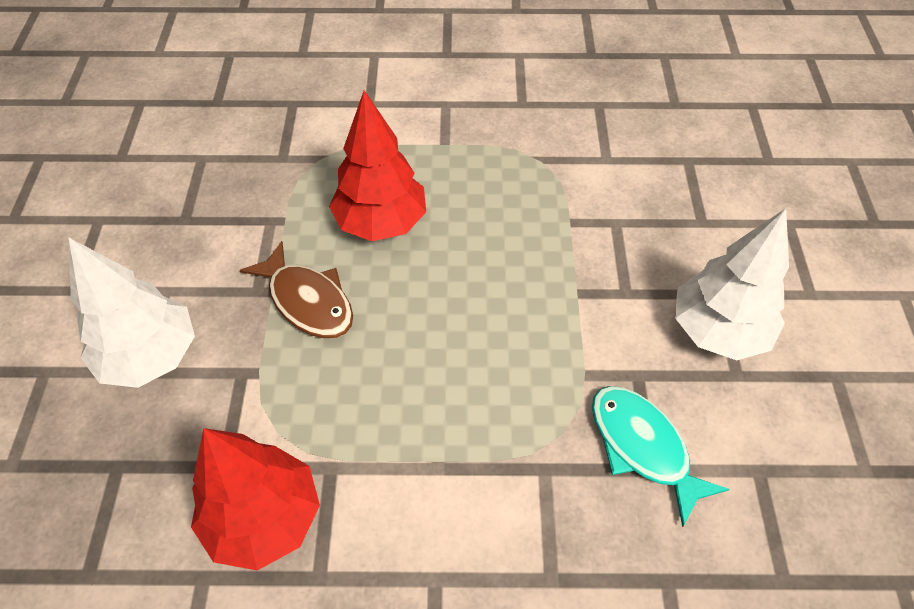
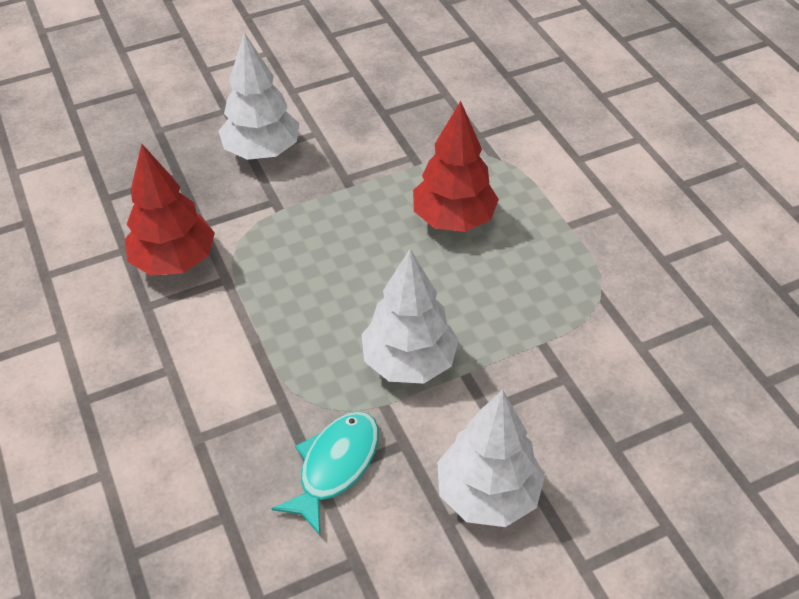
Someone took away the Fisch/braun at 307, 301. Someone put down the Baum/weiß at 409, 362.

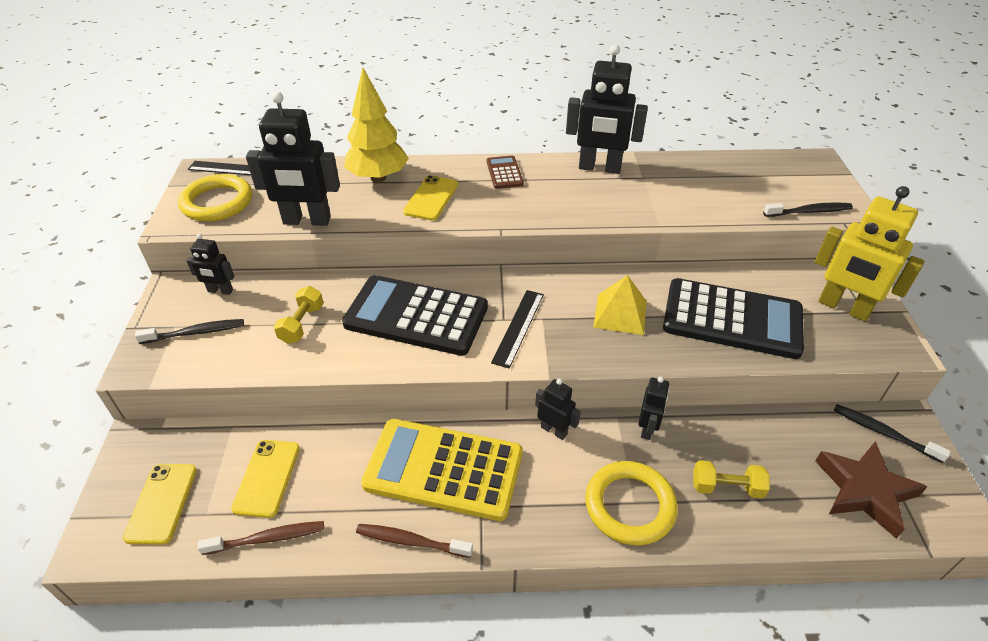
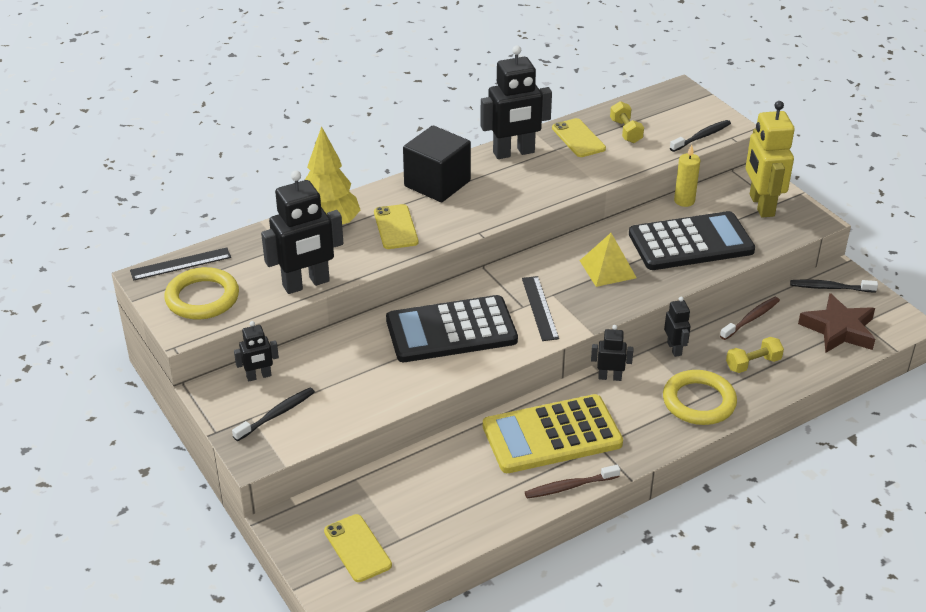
Someone put down the Kerze/gelb at 684, 201. Someone carried the Zahnbürste/braun from 267, 538 to 751, 319. Someone carried the Handy/gelb from 267, 478 to 578, 138. Someone carried the Hantel/gelb from 302, 324 to 626, 131. Someone swapped the Taschenrechner/braun at 504, 173 for the Kubus/schwarz at 437, 183. Someone rotated the Roboter/gelb at 843, 308 by 75 degrees clockwise.

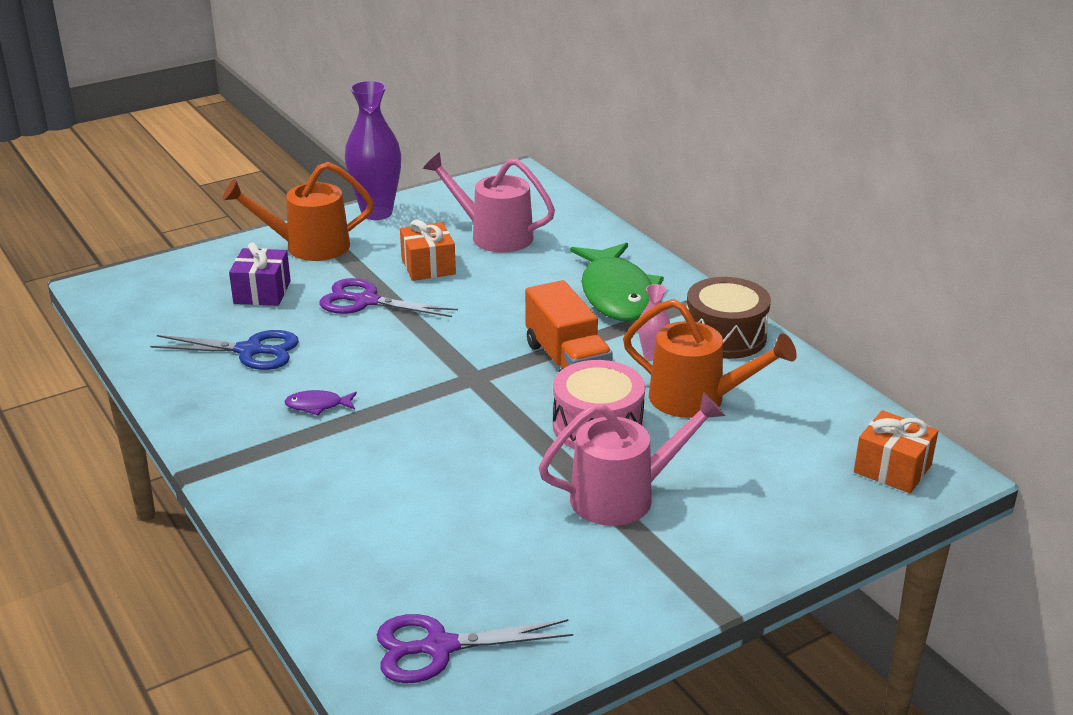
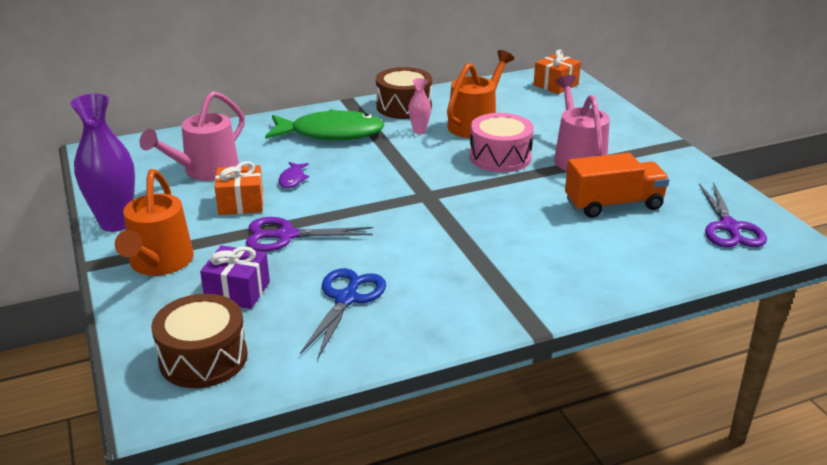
Someone put down the Trommel/braun at 203, 358. Someone carried the Fisch/lila from 318, 405 to 292, 179. Someone carried the Lastwagen/orange from 567, 362 to 613, 204. Someone rotated the Schere/lila at 366, 301 by 60 degrees clockwise.

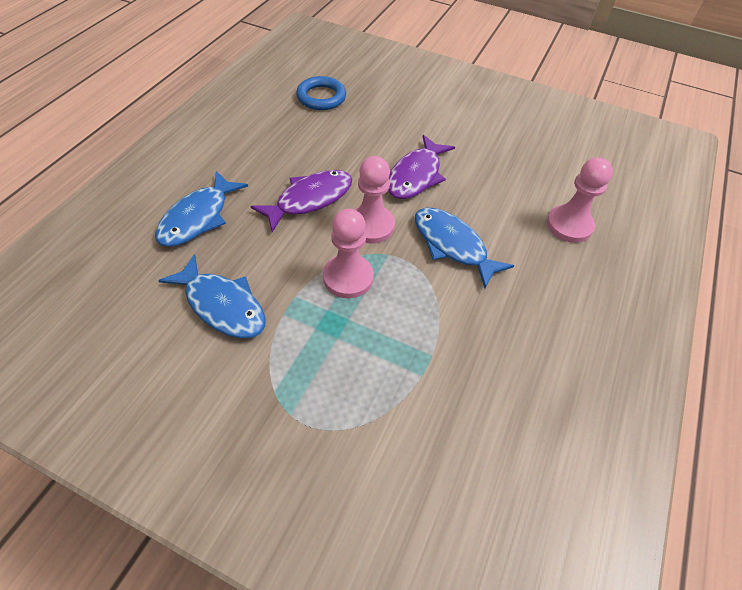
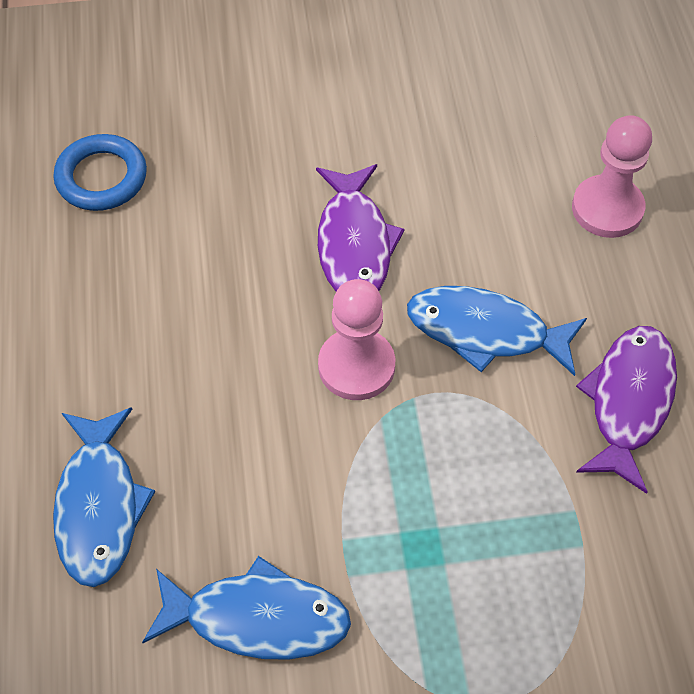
Someone took away the Bauer/rosa at 348, 277. Someone carried the Fisch/lila from 310, 199 to 629, 401.

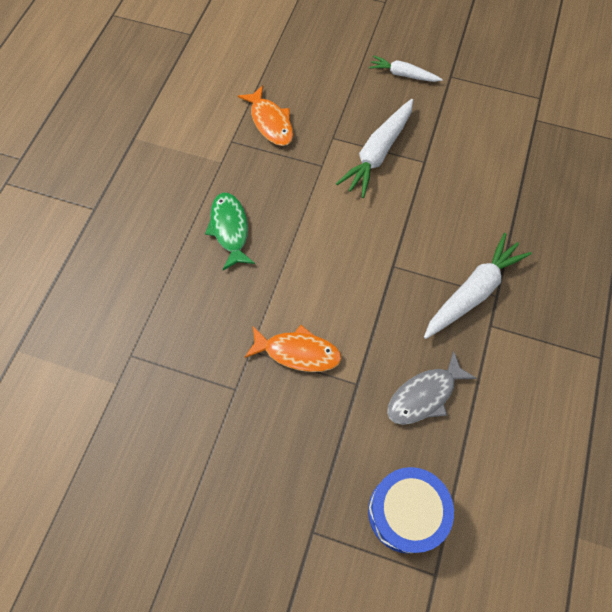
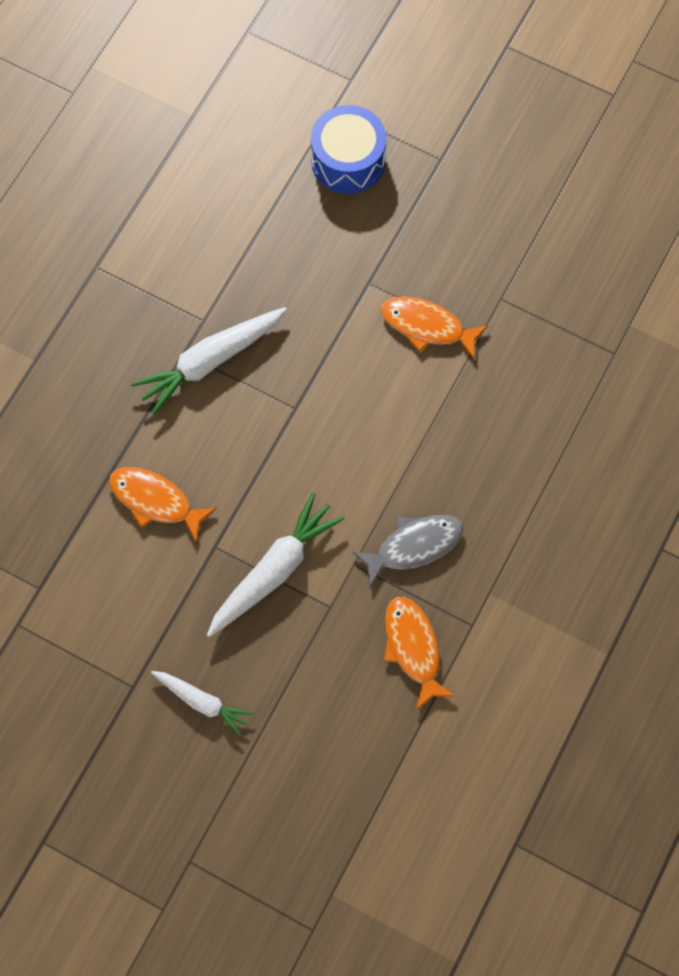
Someone took away the Fisch/grün at 230, 229. Someone put down the Fisch/orange at 155, 501. Someone carried the Fisch/grau from 424, 395 to 414, 546.

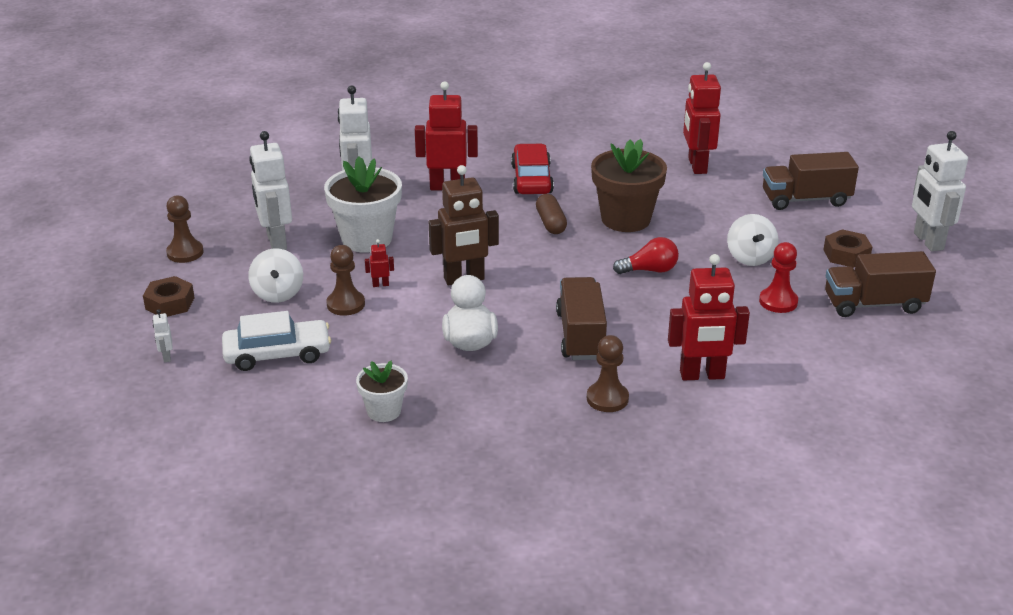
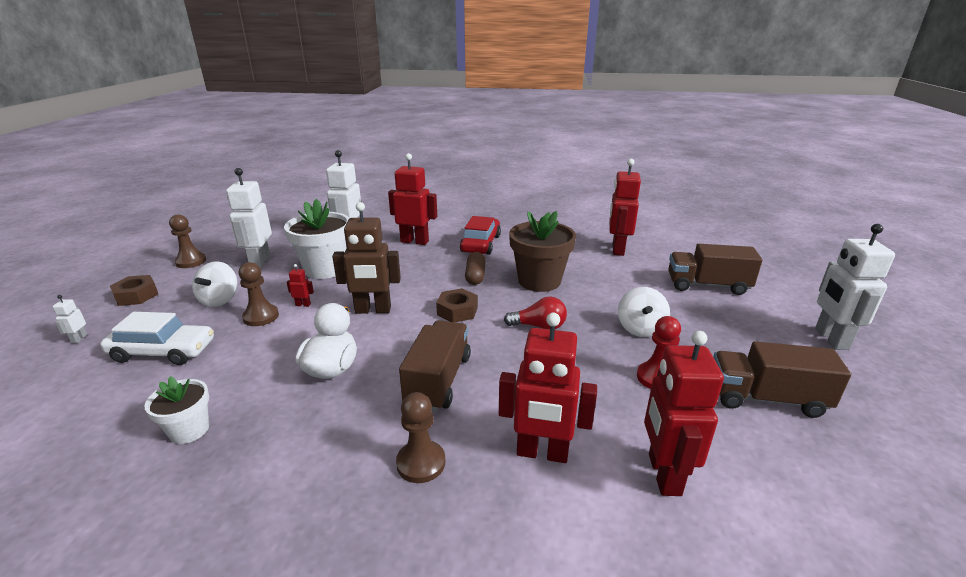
Someone put down the Roboter/rot at 663, 474. Someone carried the Sechskantmutter/braun from 846, 255 to 457, 311.

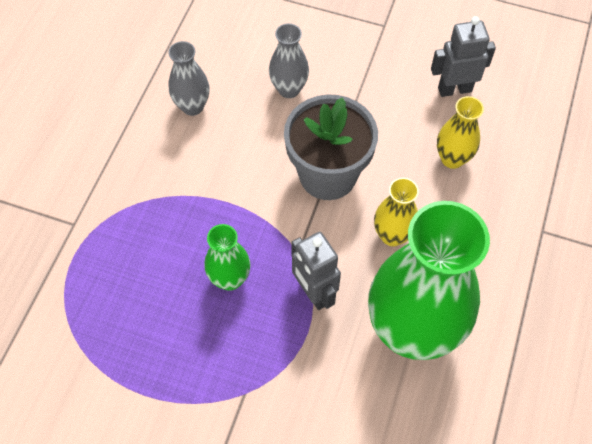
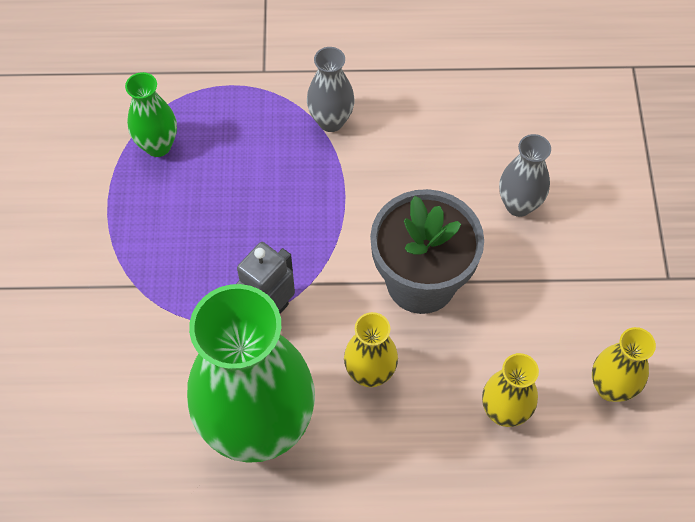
Someone carried the Vase/grau from 192, 106 to 331, 121. Someone carried the Vase/grün from 230, 279 to 158, 146. Someone swapped the Roboter/grau at 454, 89 for the Vase/gelb at 610, 387.

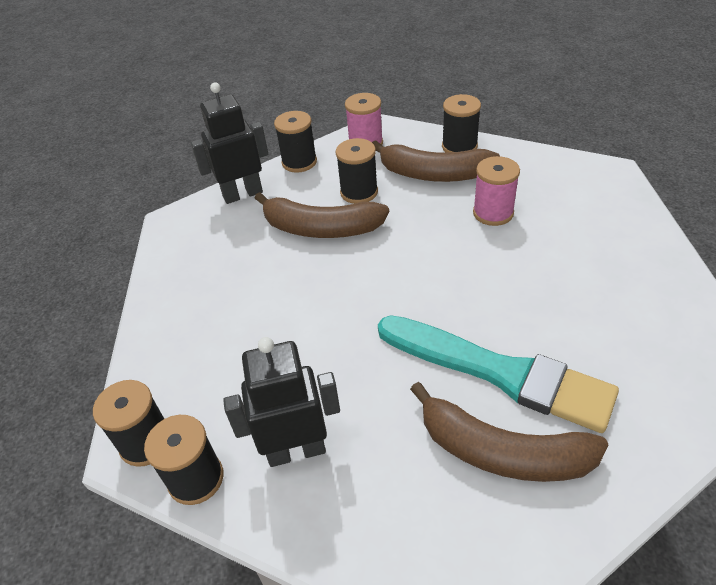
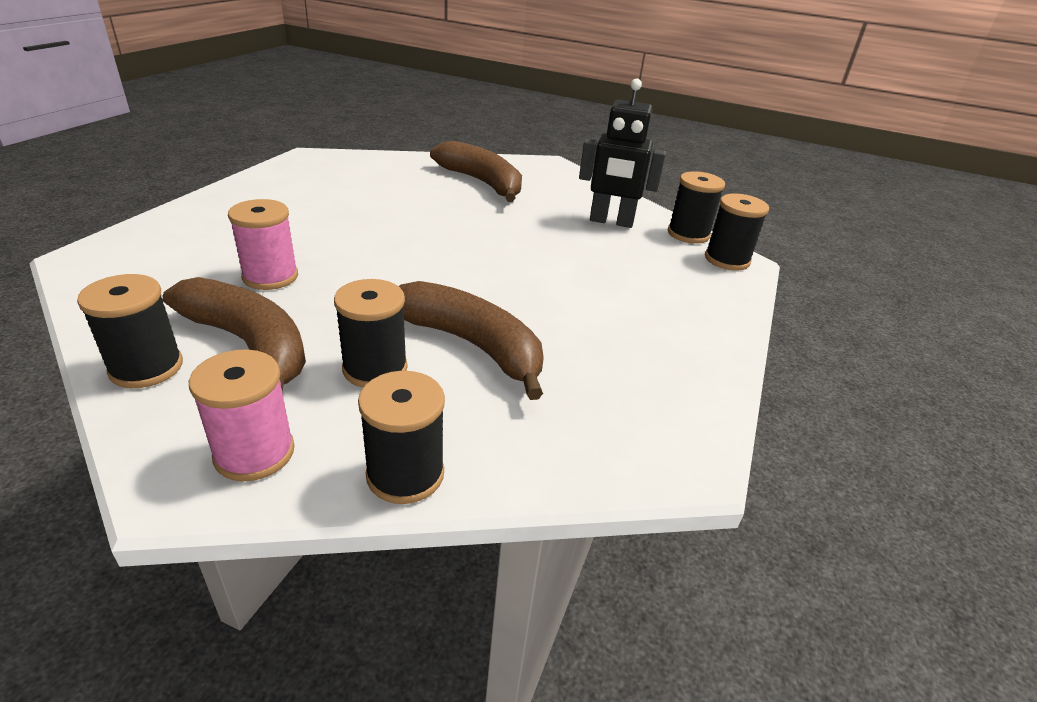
Someone took away the Roboter/schwarz at 242, 194. Someone took away the Pinsel/türkis at 500, 372.

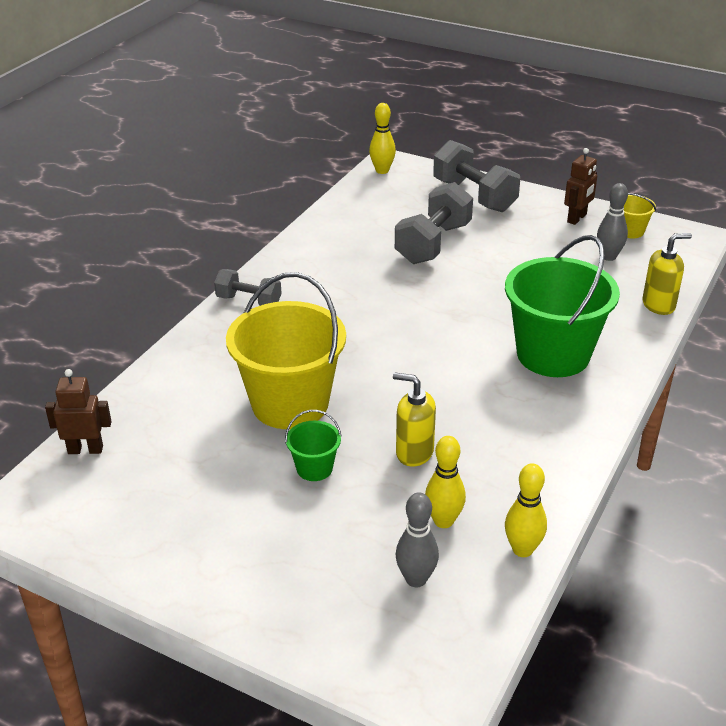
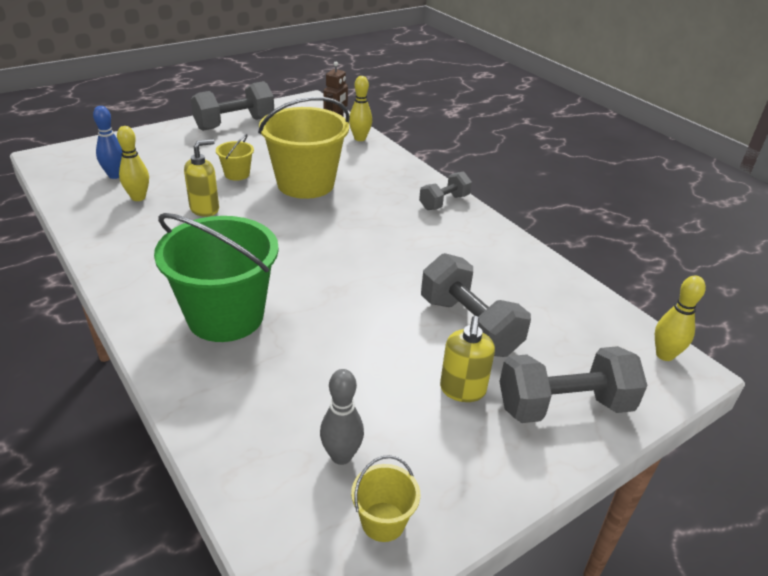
Someone took away the Roboter/braun at 577, 218. Someone put down the Hantel/grau at 235, 124. Someone carried the Bowlingkegel/gelb from 522, 549 to 360, 138. Someone carried the Seifenspender/gelb from 659, 305 to 462, 390. Someone repainted the Eimer/grün at 314, 468, which became the Eimer/gelb at 237, 174. Someone repainted the Bowlingkegel/grau at 416, 579, which became the Bowlingkegel/blau at 115, 175.

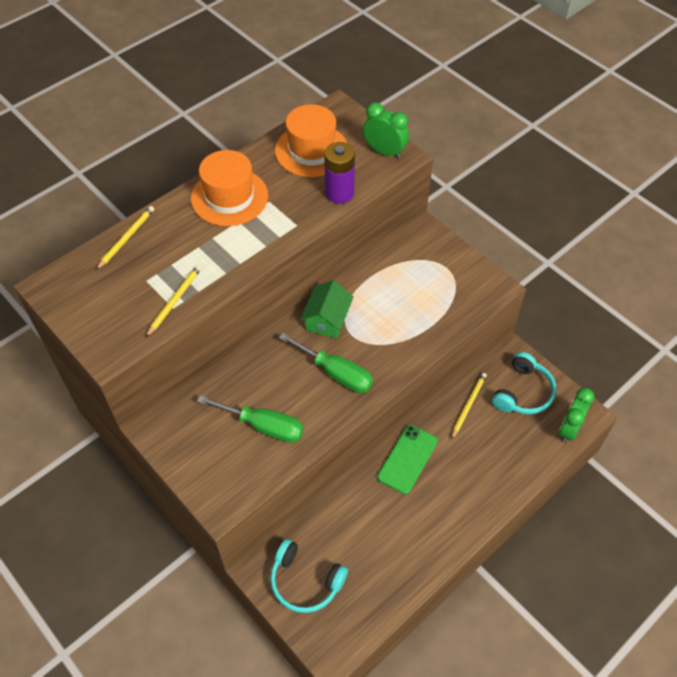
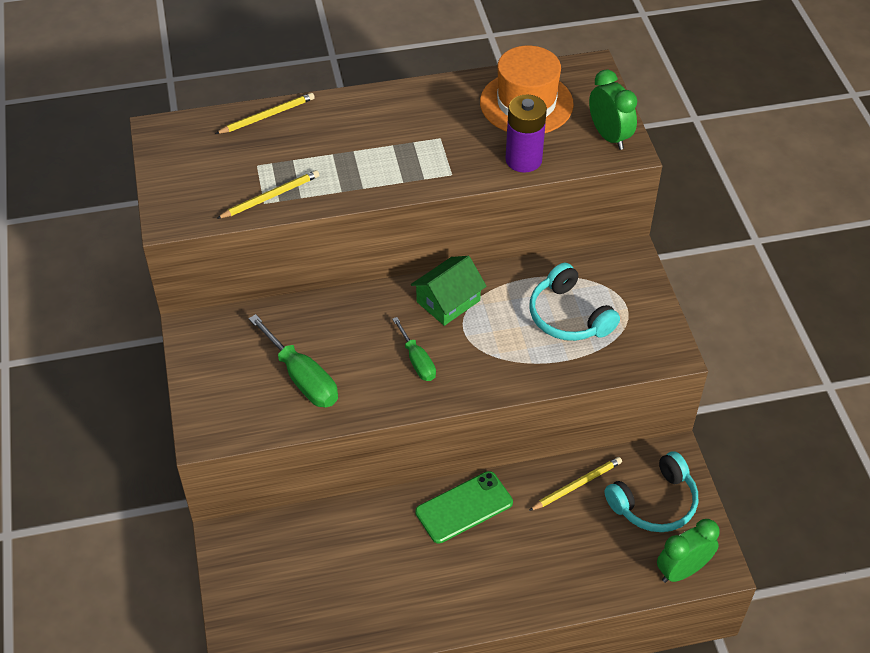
Someone took away the Hut/orange at 229, 197. Someone carried the Kopfhörer/türkis from 305, 582 to 568, 316. Someone scaled the Schraubenzieher/grün at 336, 373 by 0.62.

